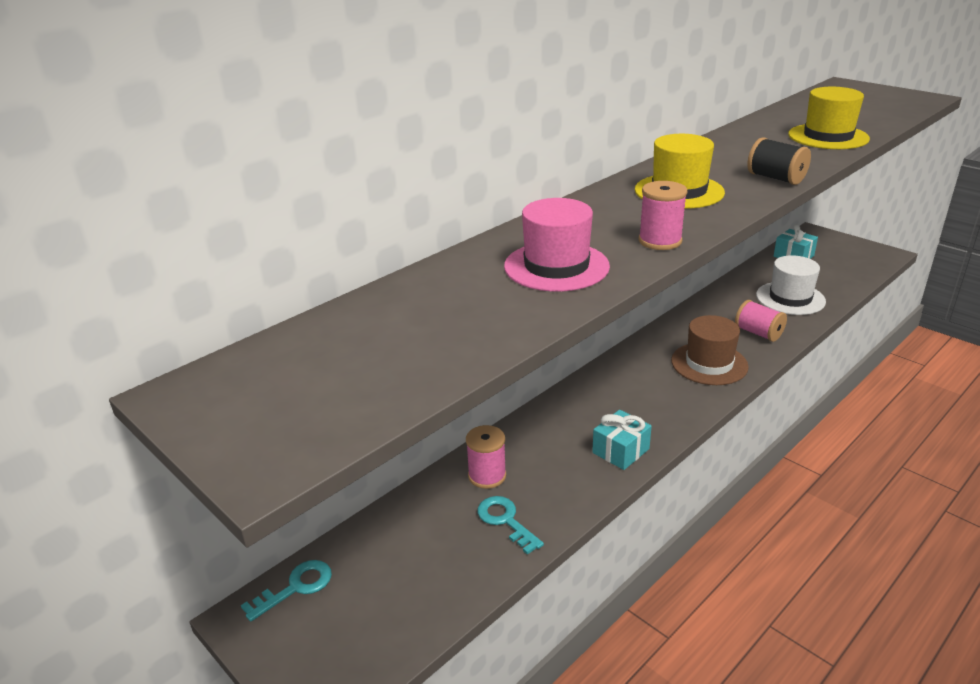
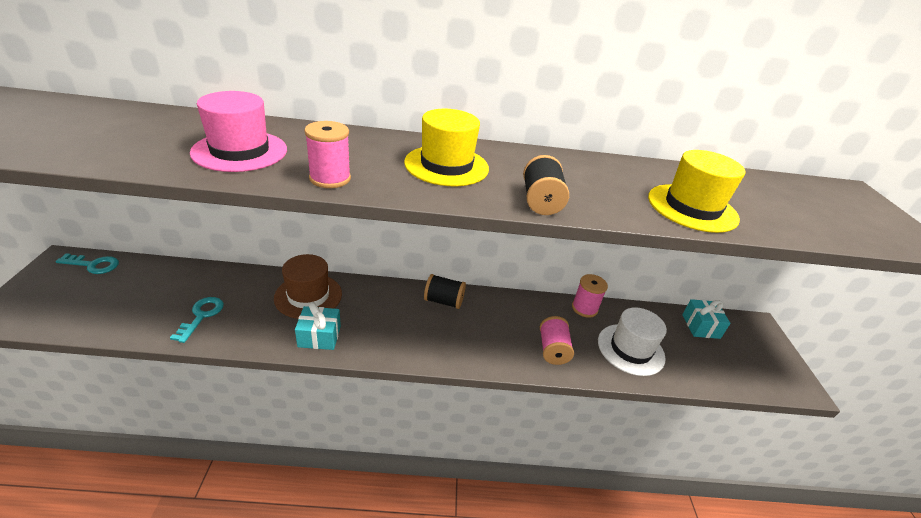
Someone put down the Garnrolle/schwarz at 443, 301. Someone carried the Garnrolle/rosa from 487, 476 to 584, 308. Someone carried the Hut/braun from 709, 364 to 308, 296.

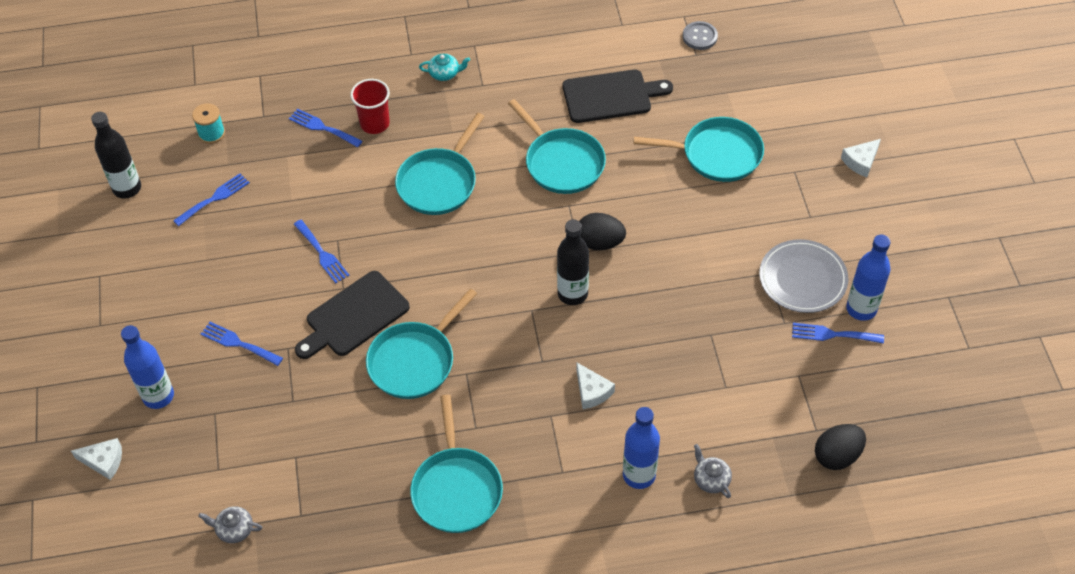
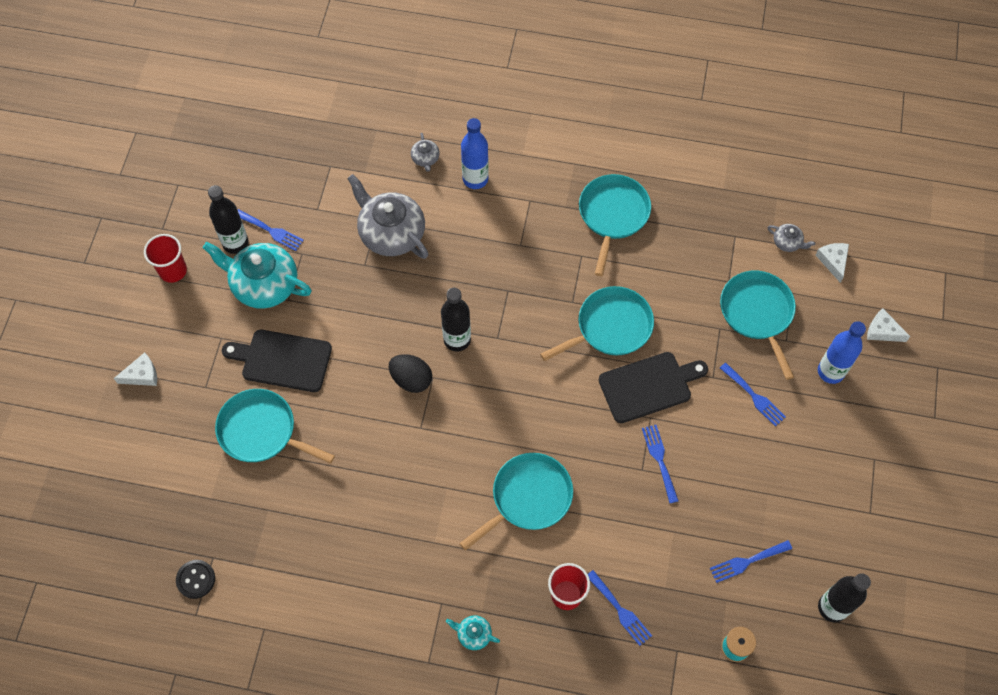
Someone took away the Ei/schwarz at 837, 456. Someone put down the Becher/rot at 173, 271. Someone put down the Teekanne/grau at 391, 233. Someone carried the Pfanne/türkis from 562, 163 to 757, 313. Someone carried the Schneidebrett/schwarz from 611, 96 to 282, 360. Someone carried the Käse/weiß from 592, 391 to 833, 261. Someone swapped the Teller/grau at 802, 279 for the Teekanne/türkis at 264, 284. Someone repainted the Knopf/grau at 700, 37, which became the Knopf/schwarz at 196, 579. Someone repainted the Flasche/blau at 861, 309, which became the Flasche/schwarz at 235, 243.

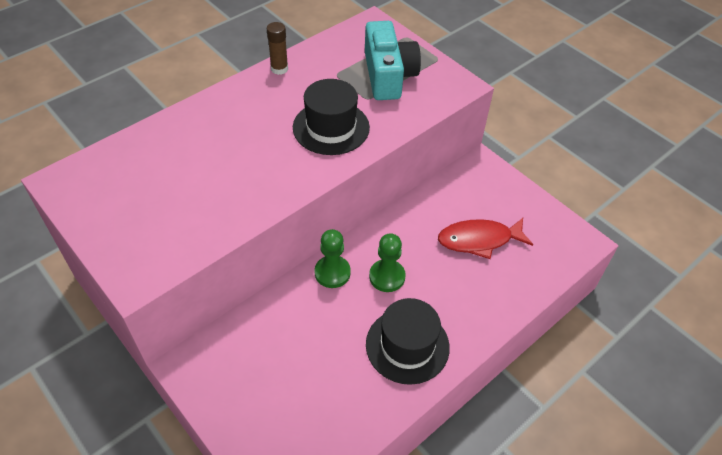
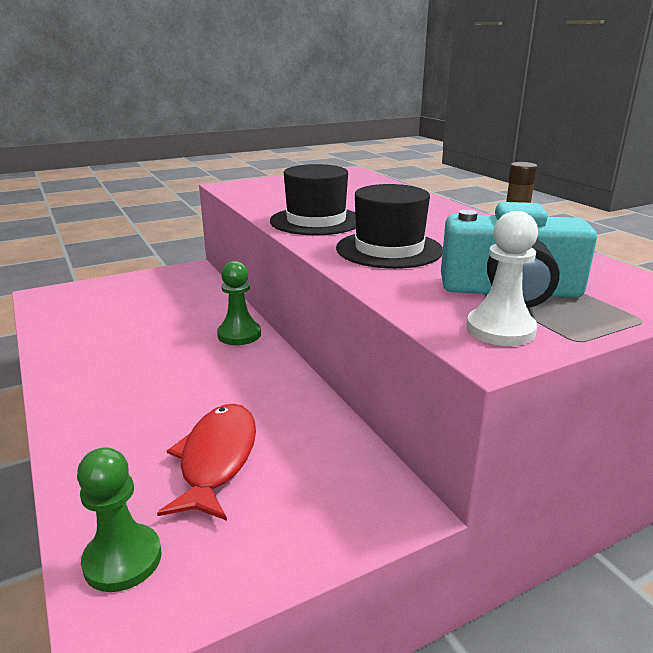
Someone put down the Bauer/weiß at 500, 329. Someone carried the Hut/schwarz from 407, 345 to 316, 221. Someone carried the Bauer/grün from 387, 277 to 122, 560.

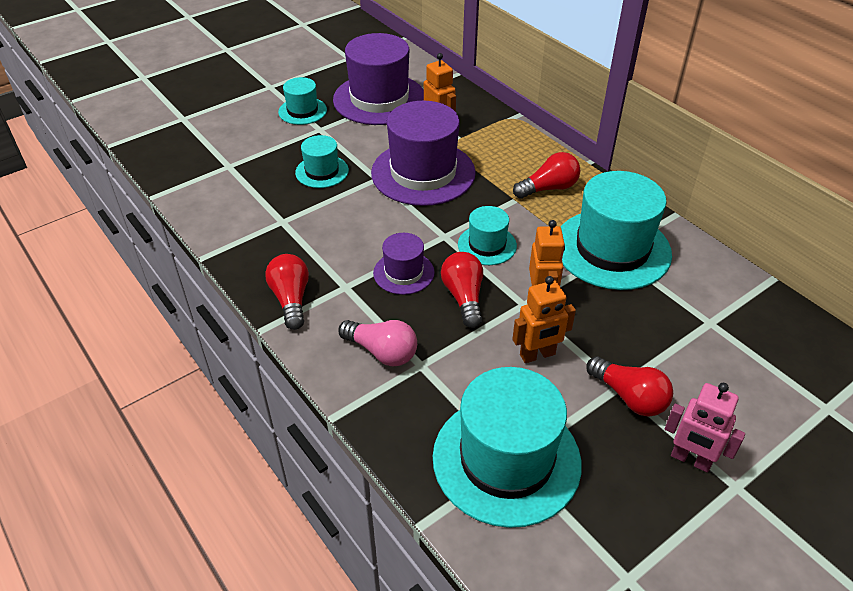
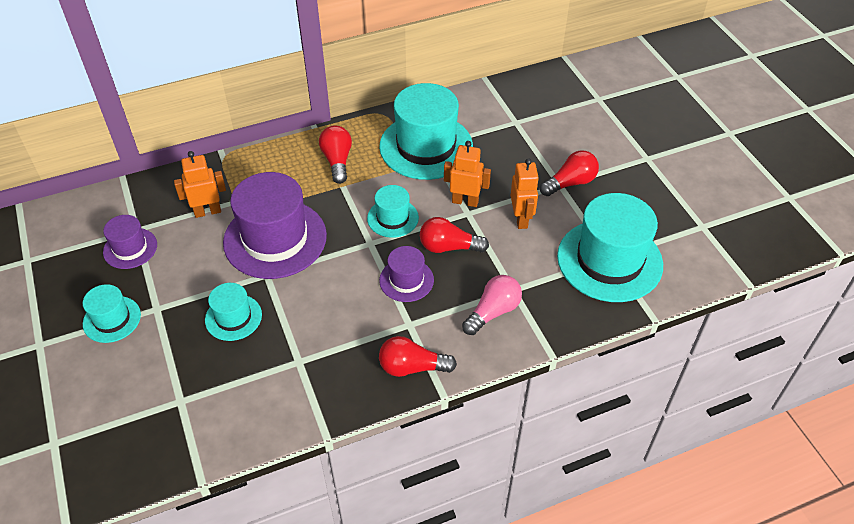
Someone took away the Roboter/rosa at 690, 459. Someone scaled the Hut/lila at 379, 99 by 0.51.

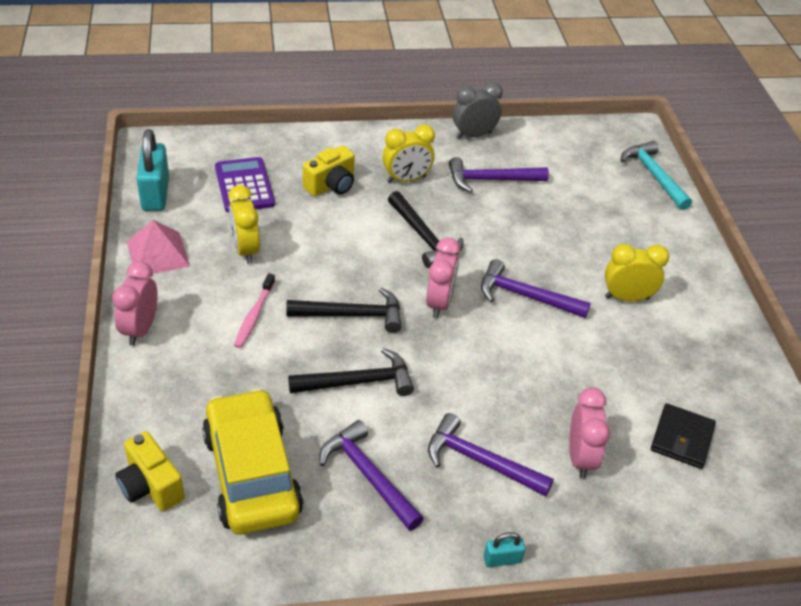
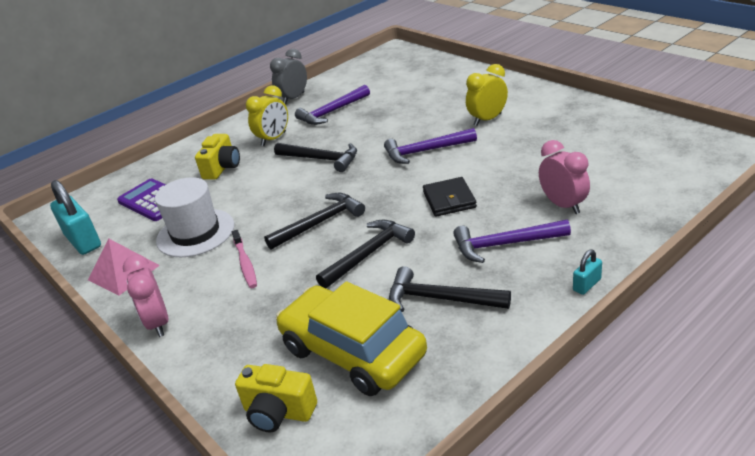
Someone took away the Wecker/rosa at 439, 303. Someone took away the Hammer/türkis at 654, 176. Someone carried the Geldbörse/schwarz from 682, 438 to 449, 200. Someone swapped the Wecker/gelb at 245, 250 for the Hut/weiß at 195, 233. Someone repainted the Hammer/lila at 368, 476, which became the Hammer/schwarz at 440, 299.

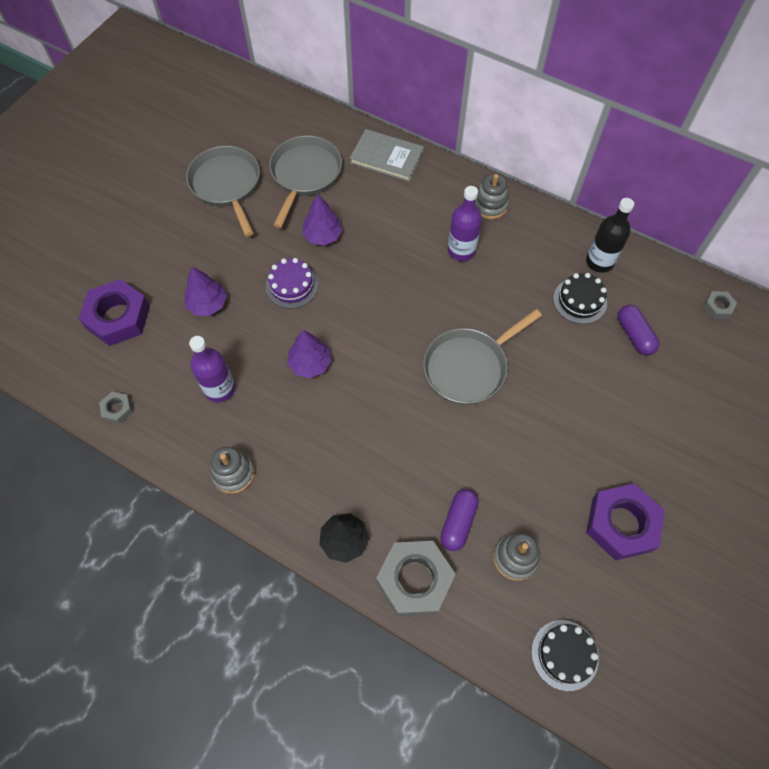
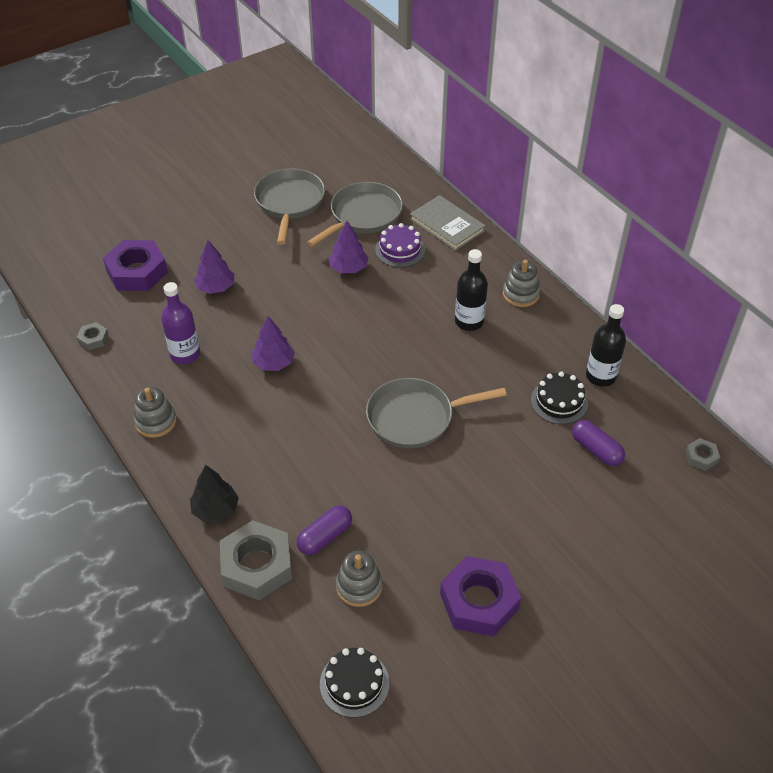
Someone carried the Kuchen/lila from 292, 286 to 400, 250. Someone repainted the Flasche/lila at 461, 250, which became the Flasche/schwarz at 469, 321. Someone rotated the Kapsel/lila at 634, 335 by 45 degrees counterclockwise.

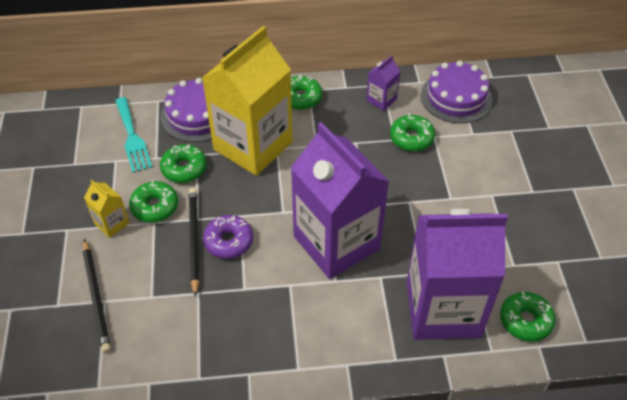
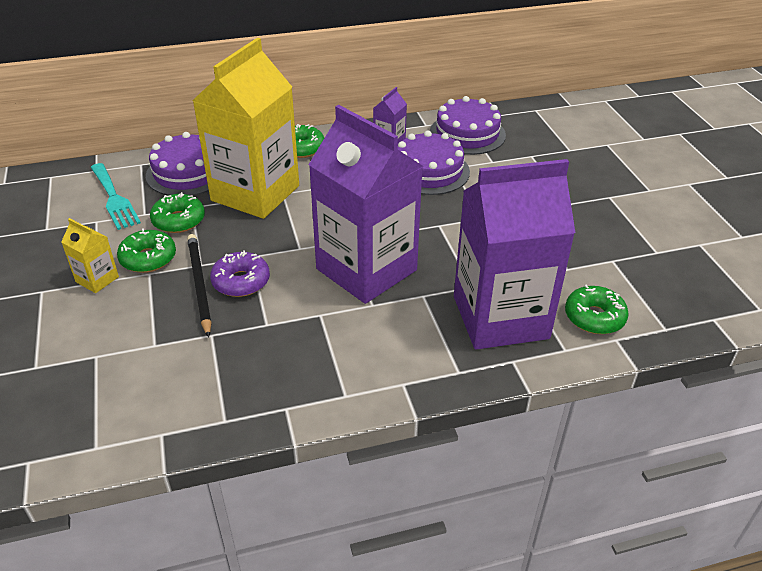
Someone took away the Bleistift/schwarz at 96, 296. Someone swapped the Donut/grün at 411, 138 for the Kuchen/lila at 429, 171.

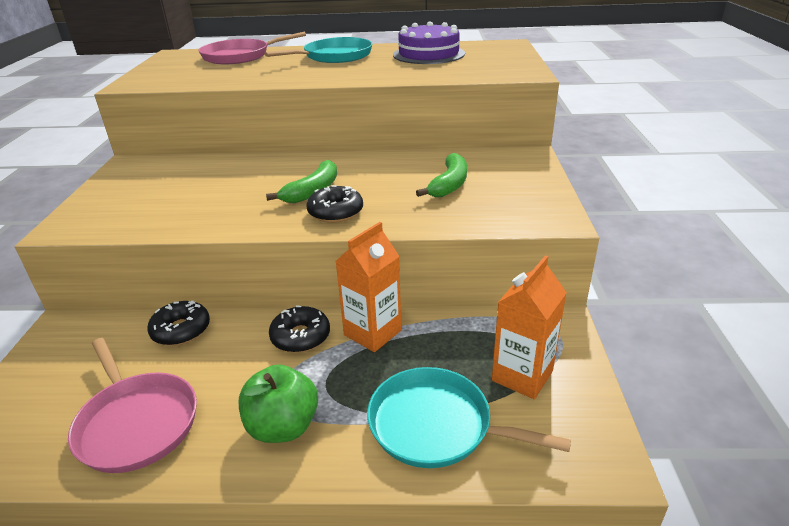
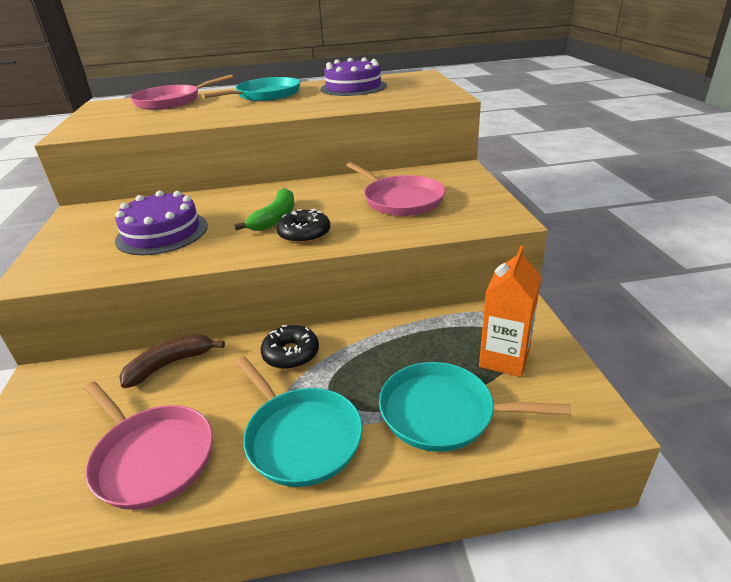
Someone took away the Getränkekarton/orange at 372, 333. Someone put down the Kuchen/lila at 162, 233. Someone swapped the Donut/schwarz at 181, 330 for the Banane/braun at 170, 364. Someone swapped the Apfel/grün at 283, 426 for the Pfanne/türkis at 301, 437. Someone swapped the Banane/grün at 449, 184 for the Pfanne/rosa at 400, 200.

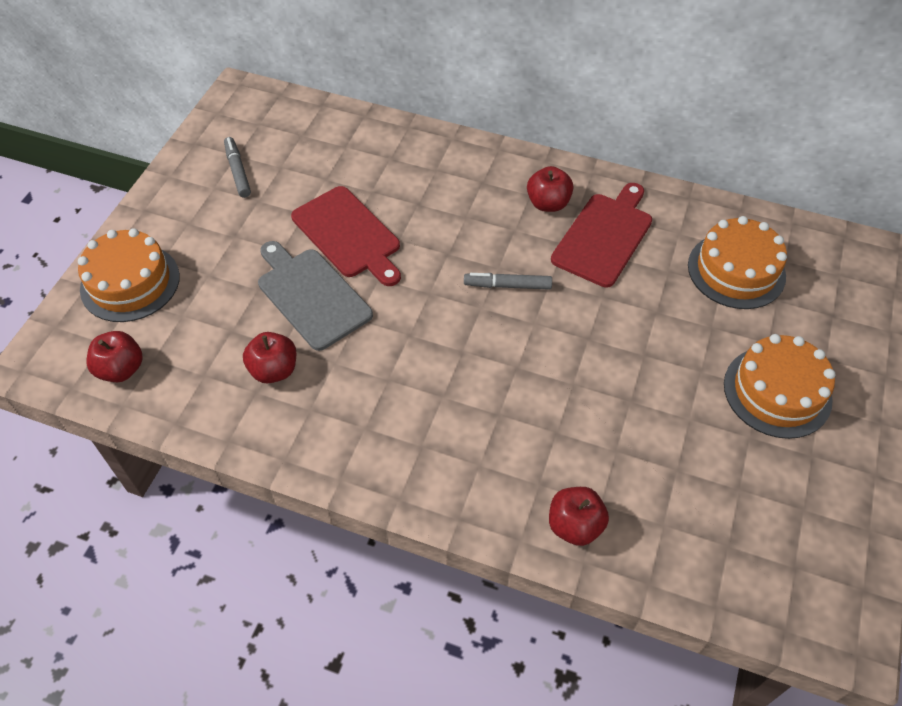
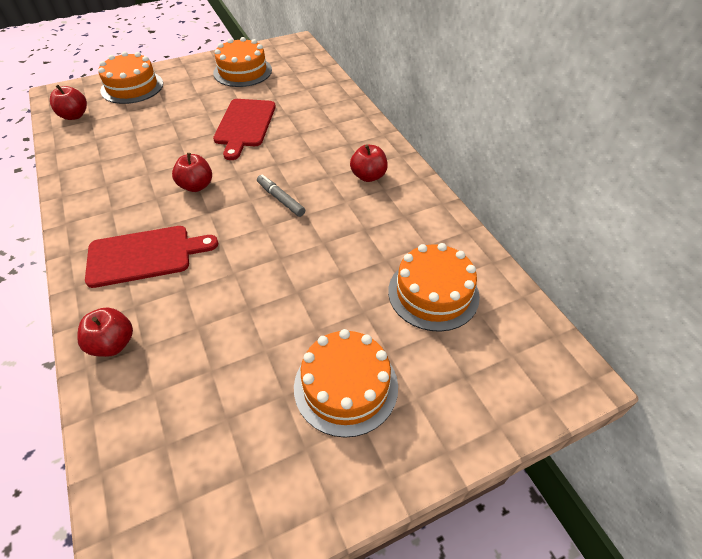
Someone took away the Schneidebrett/grau at 311, 295. Someone carried the Apfel/rot from 274, 370 to 196, 186. Someone carried the Schneidebrett/rot from 604, 236 to 144, 255. Someone swapped the Filzstift/grau at 237, 171 for the Kuchen/orange at 242, 71.

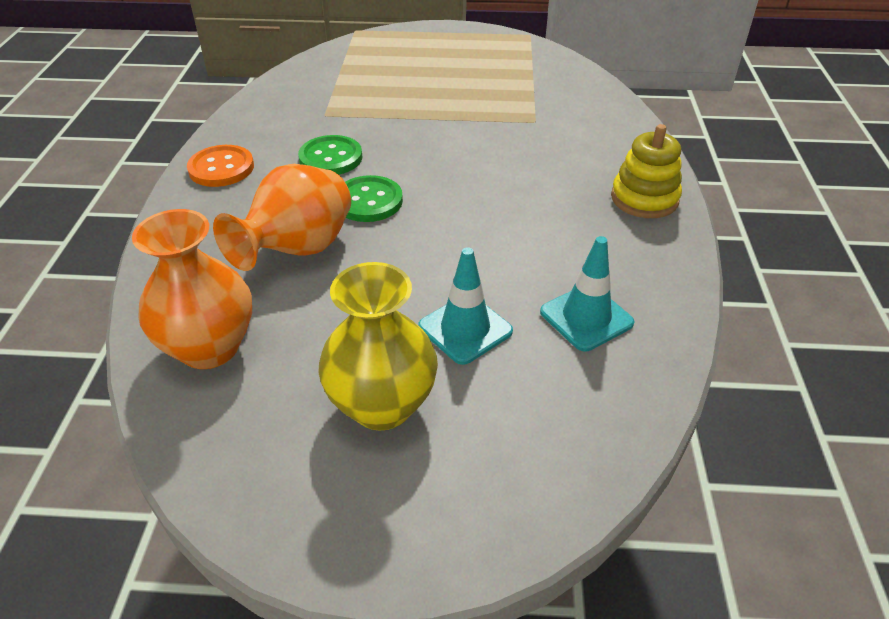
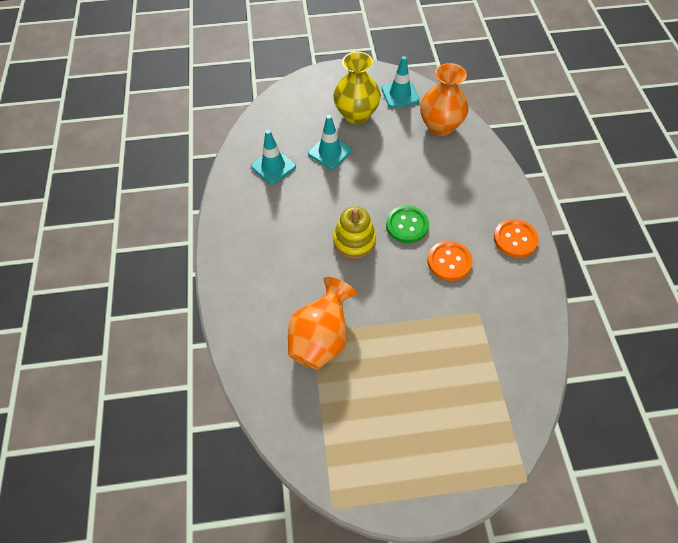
Someone put down the Leitkegel/türkis at 400, 94. Someone carried the Vase/orange from 298, 250 to 321, 339. Someone carried the Stapelspielzeug/gelb from 644, 199 to 354, 241. Someone repainted the Knopf/grün at 330, 158, which became the Knopf/orange at 449, 261.

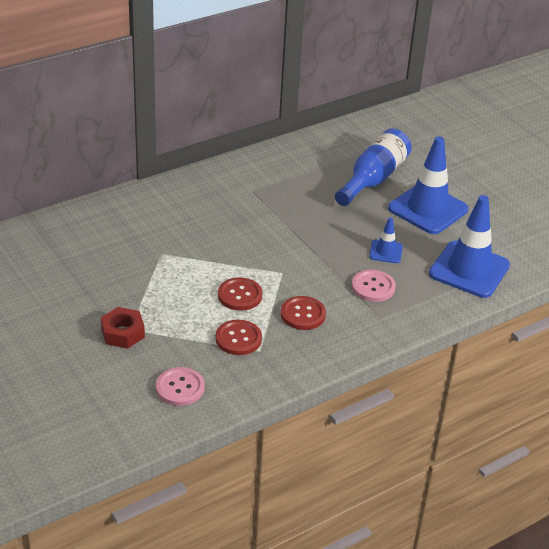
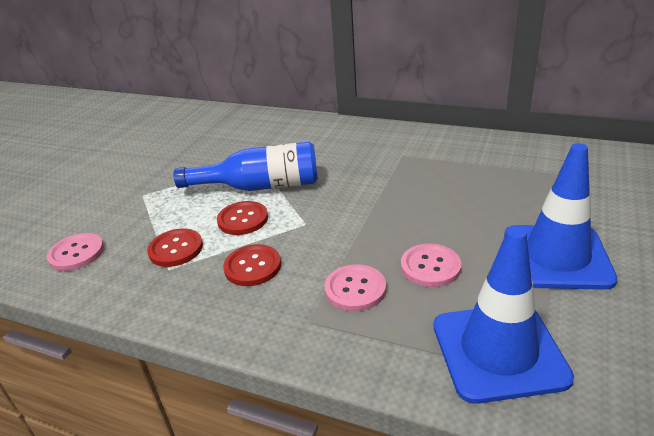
Someone took away the Sechskantmutter/rot at 123, 333. Someone carried the Flasche/blau from 373, 179 to 260, 186. Someone swapped the Leitkegel/blau at 386, 252 for the Knopf/rosa at 430, 267.

